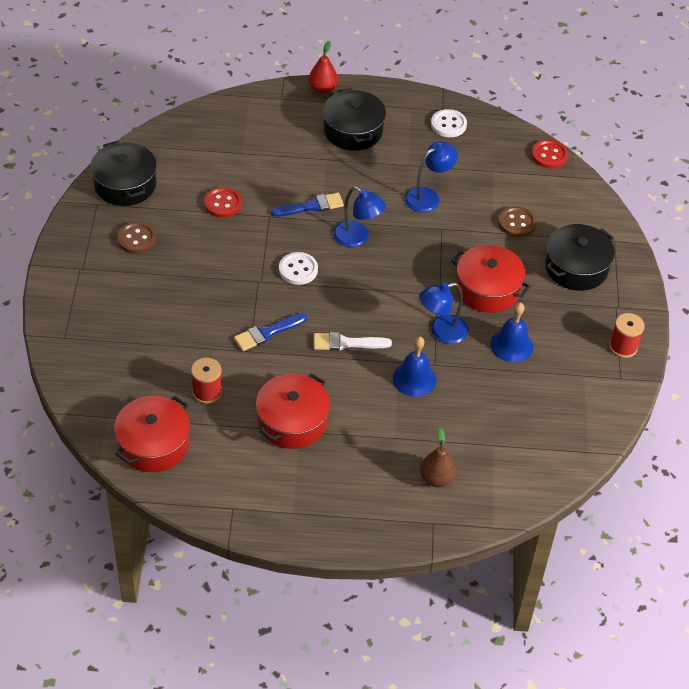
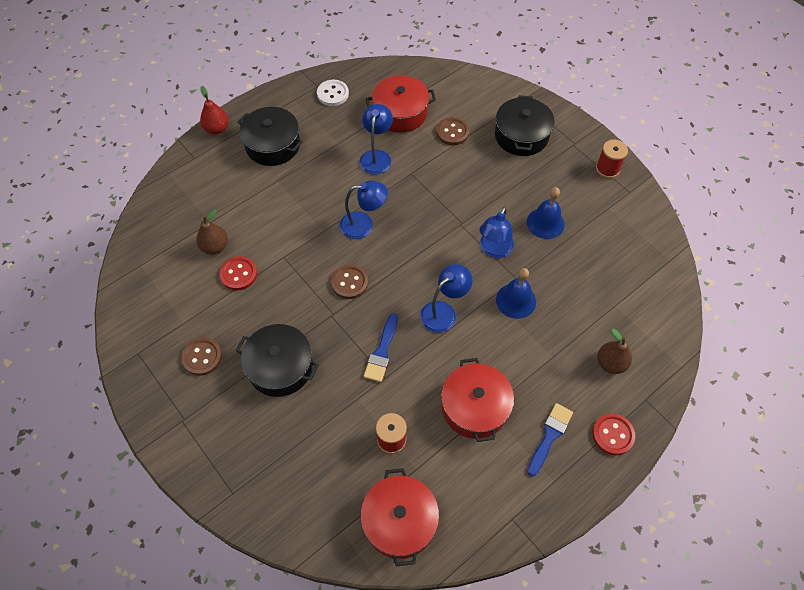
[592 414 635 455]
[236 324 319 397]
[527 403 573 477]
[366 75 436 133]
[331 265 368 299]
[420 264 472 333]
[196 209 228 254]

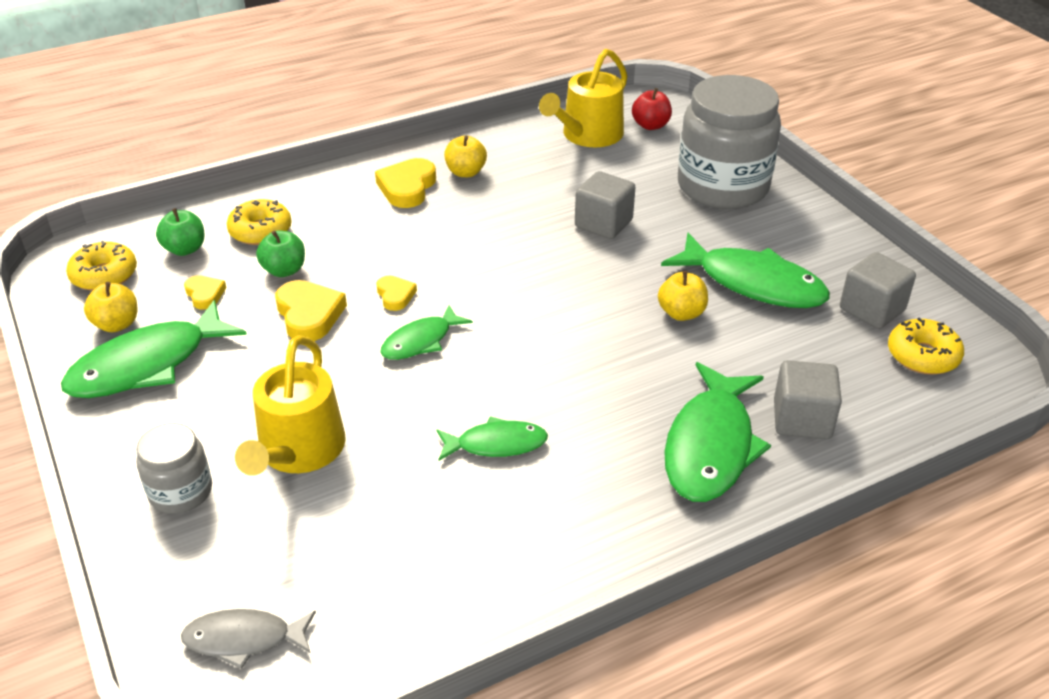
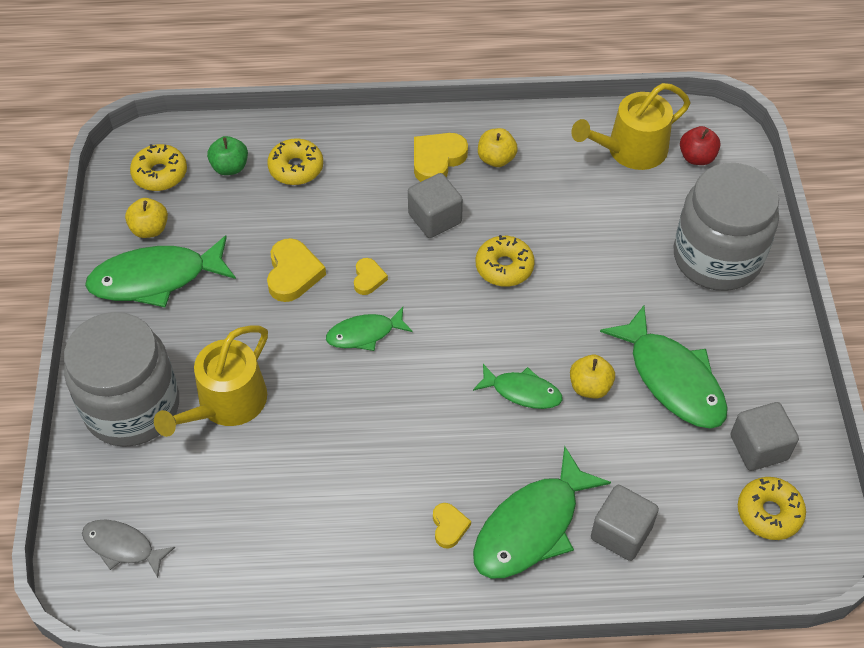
[408 173 463 238]
[256 230 305 277] (first image)
[433 503 471 549]
[473 364 562 409]
[64 312 179 447]
[476 235 535 287]

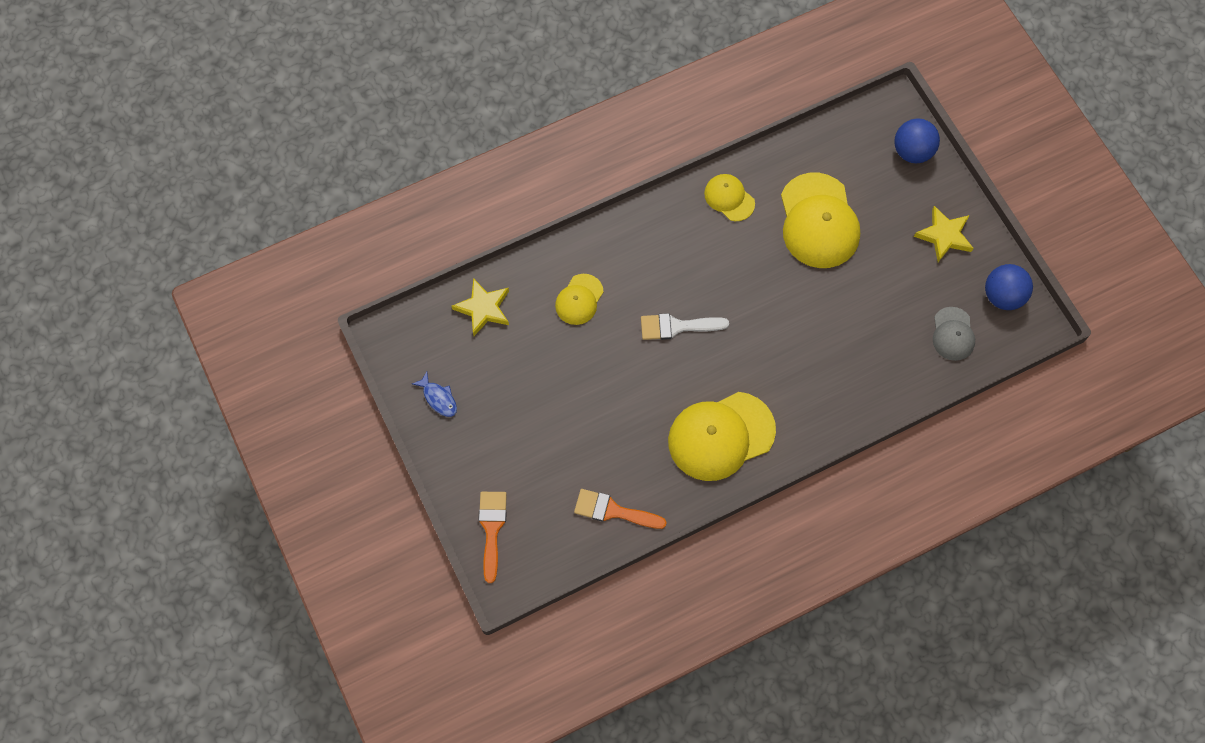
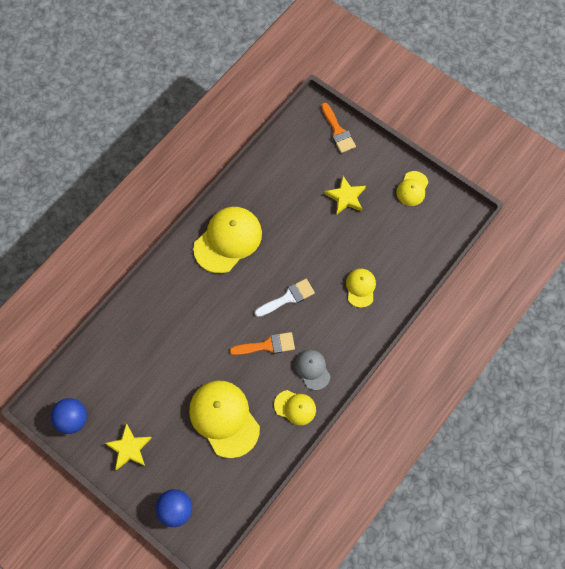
[325 176 366 215]
[295 350 331 390]
[396 171 429 206]
[230 332 295 355]

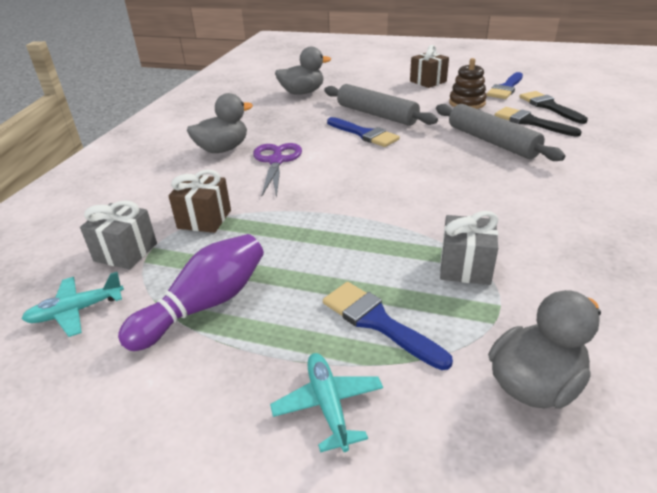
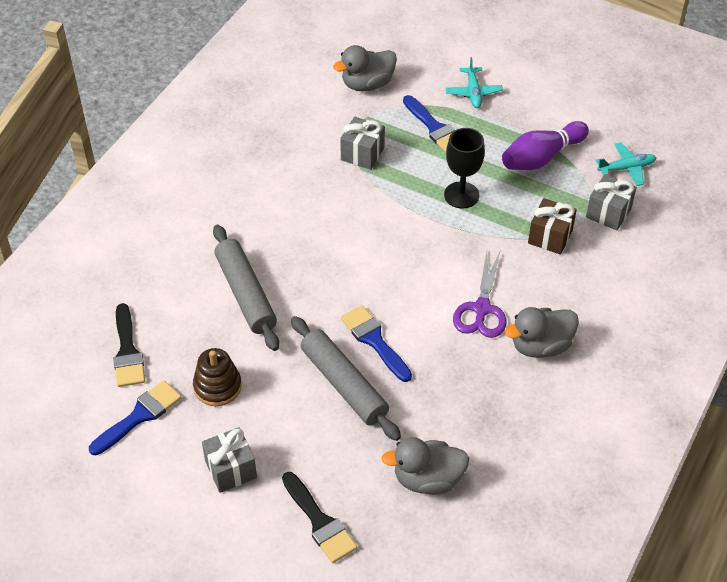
[202 427 257 493]
[282 472 357 563]
[444 128 485 208]

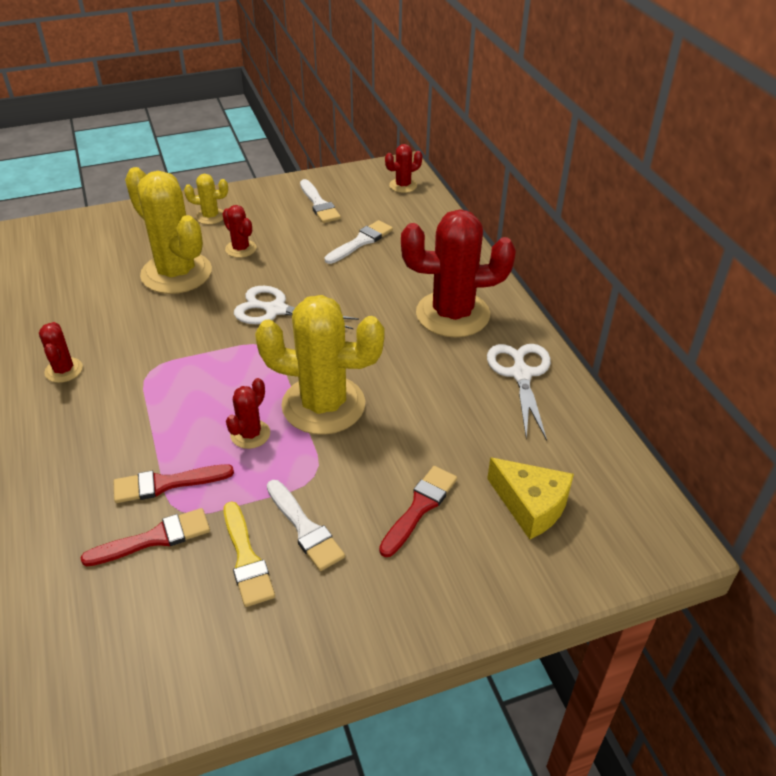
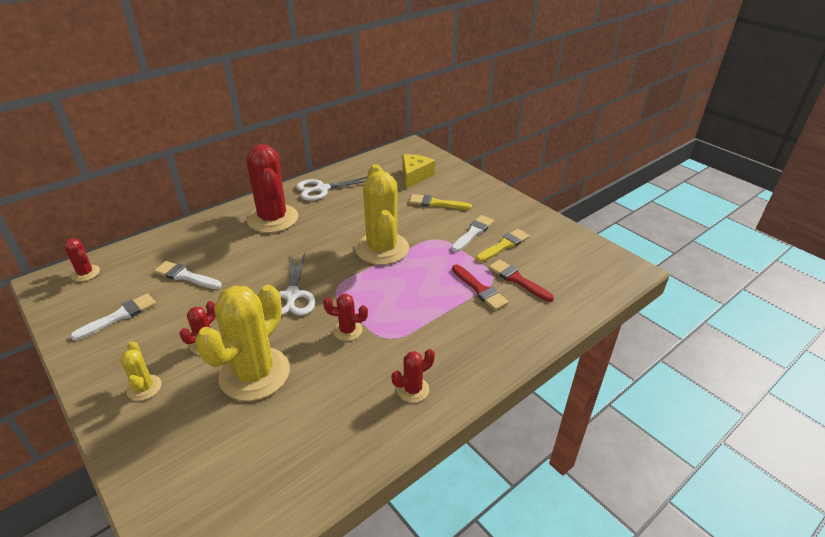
[323 294 368 341]
[409 194 472 210]

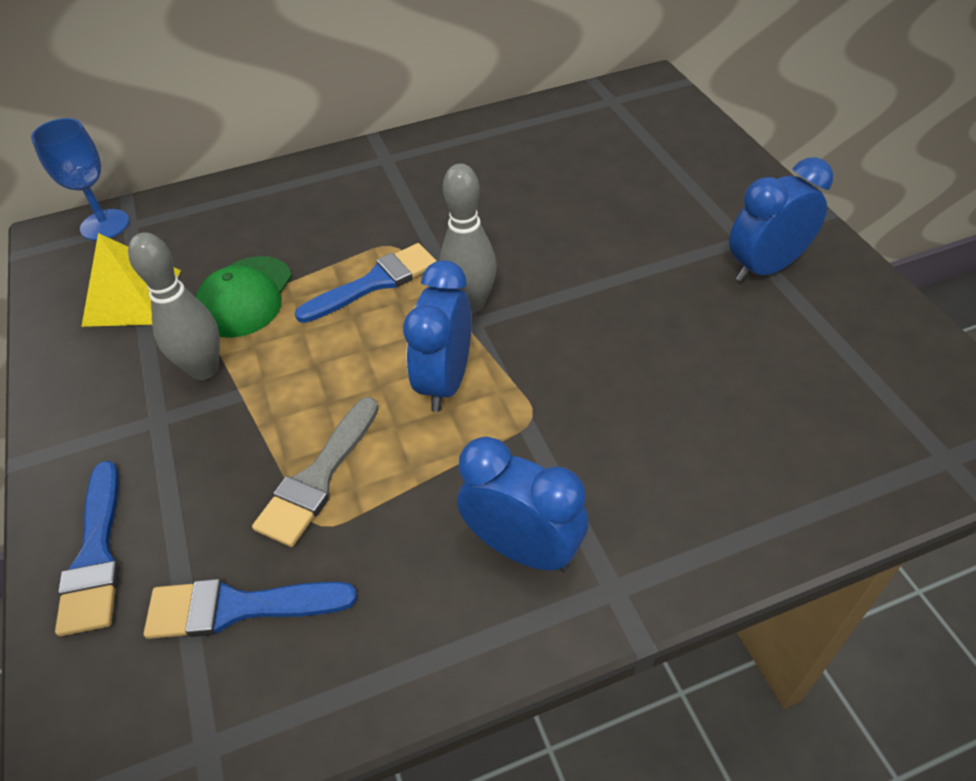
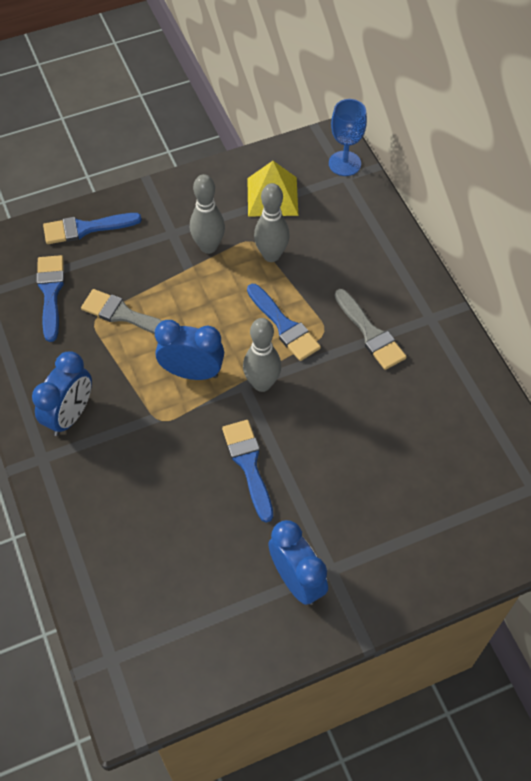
[254 183 290 262]
[335 289 407 370]
[222 420 273 522]

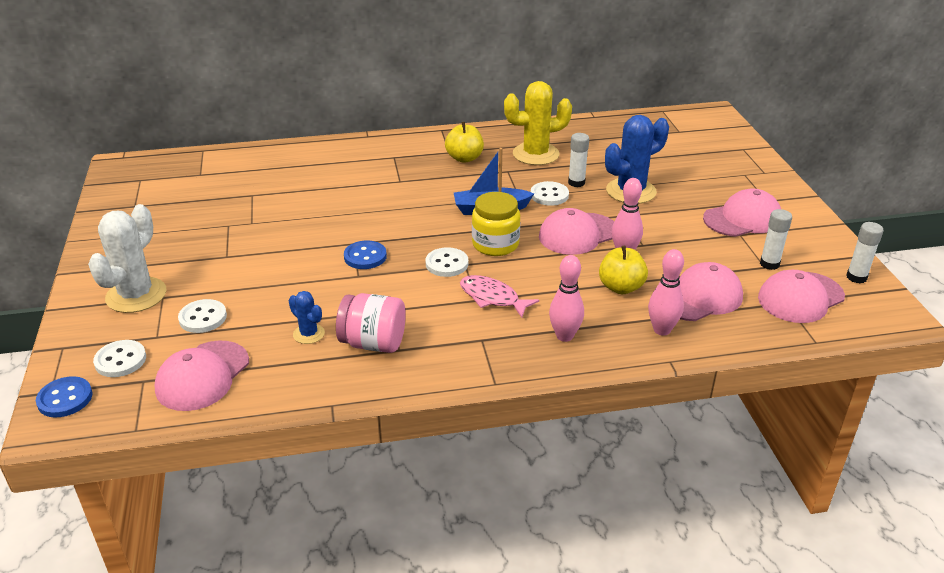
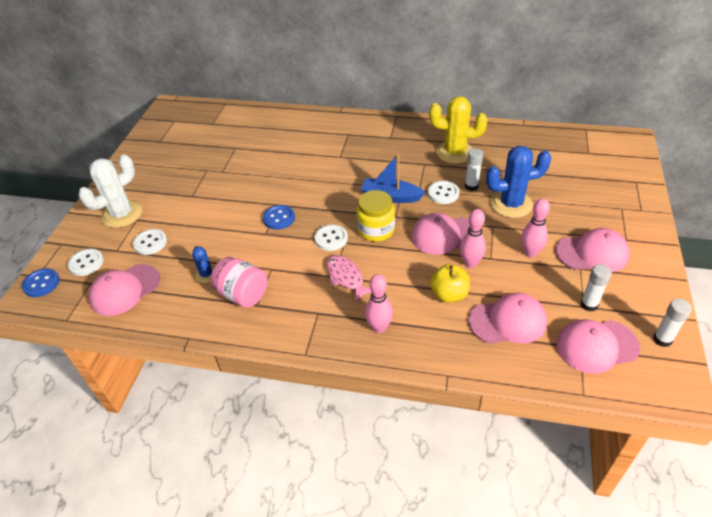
[445 122 484 163] (first image)
[521 198 550 258]

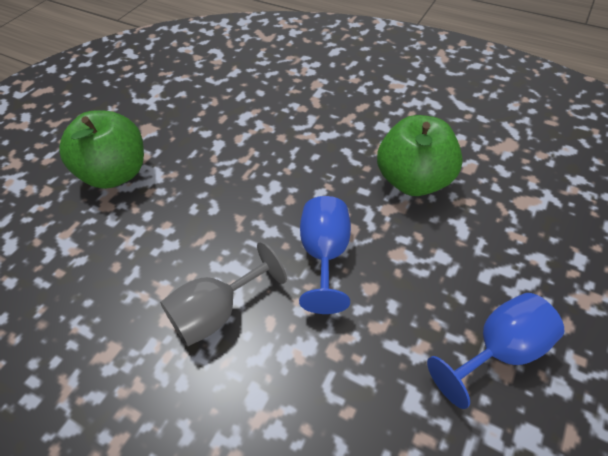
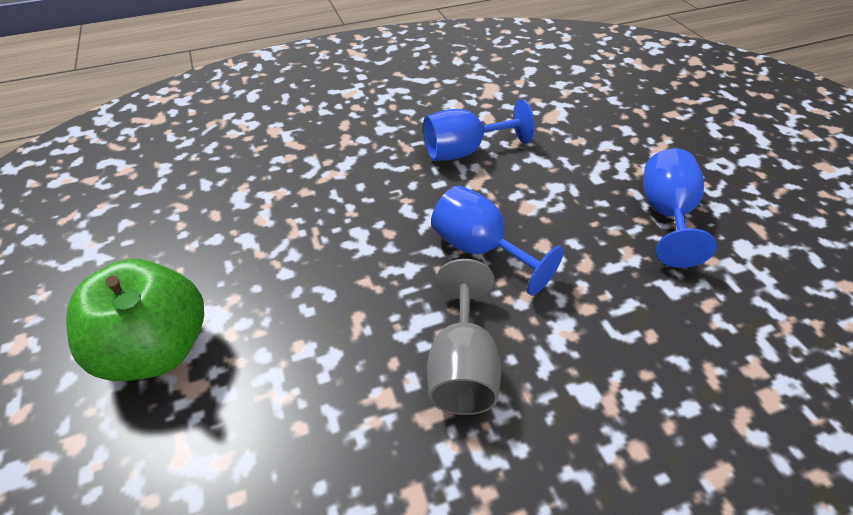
[423 99 535 161]

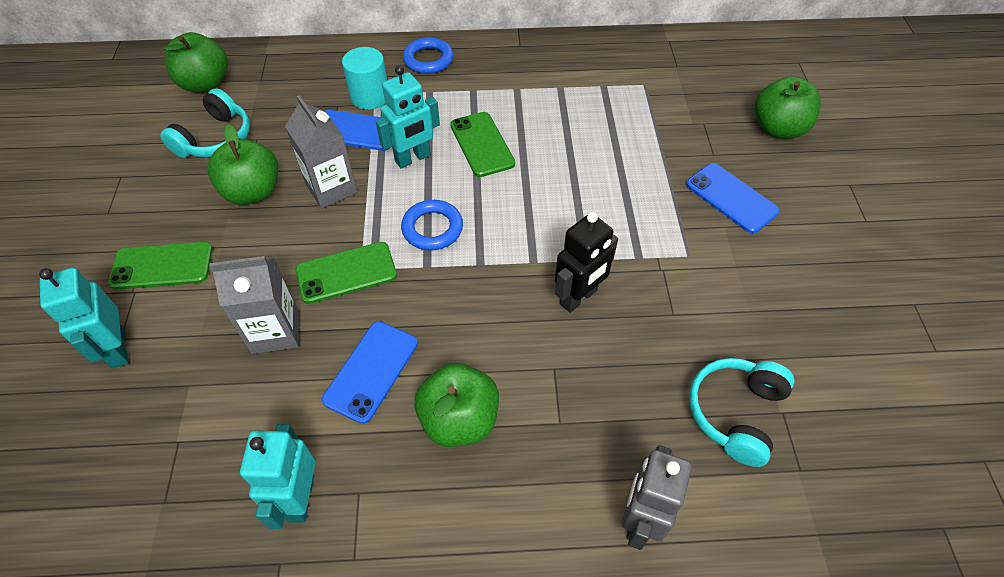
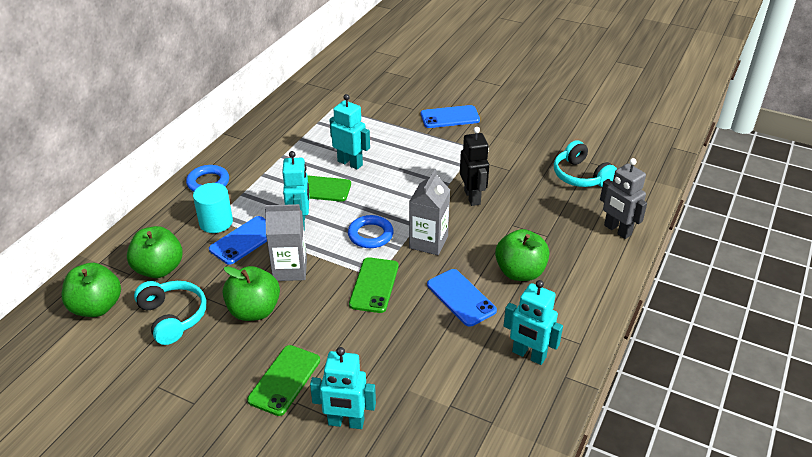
[127 226 183 278]
[409 169 450 255]
[329 94 370 170]

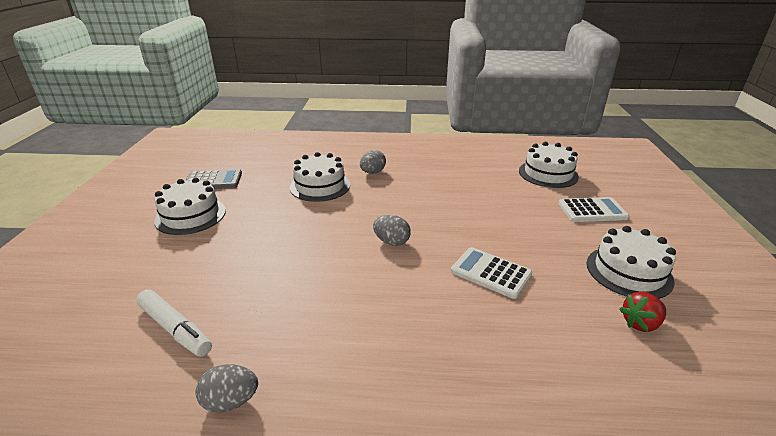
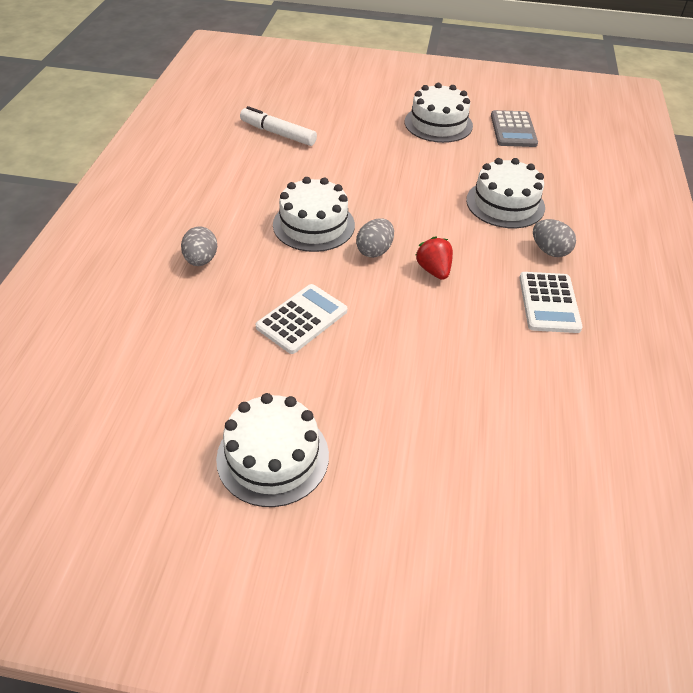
[273 177 355 252]
[519 272 583 333]
[240 106 317 146]
[415 236 453 280]
[181 226 217 266]

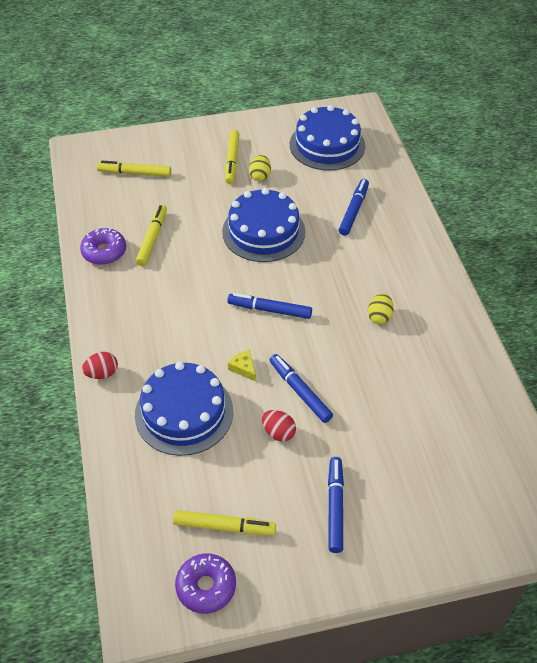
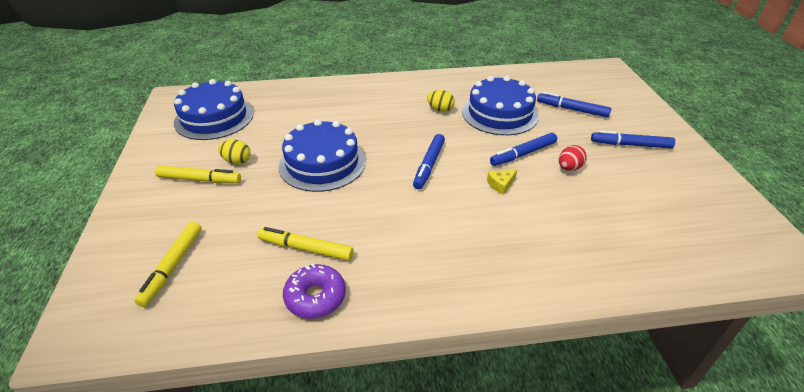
[537 92 611 117]
[82 352 118 379] (first image)
[462 76 539 135]
[173 510 276 535] (first image)
[175 553 236 614] (first image)

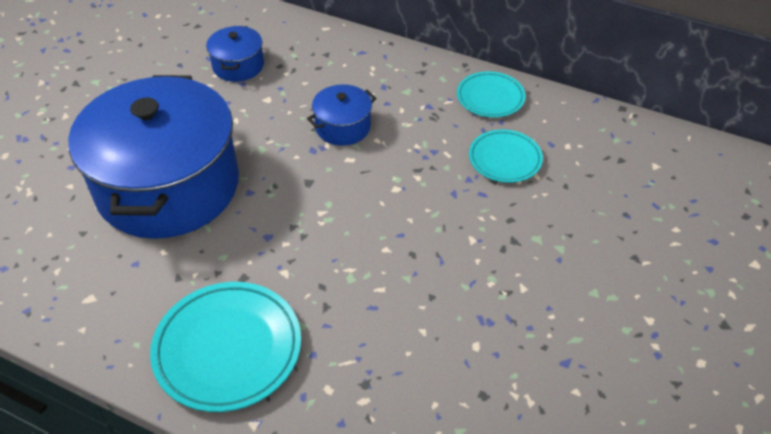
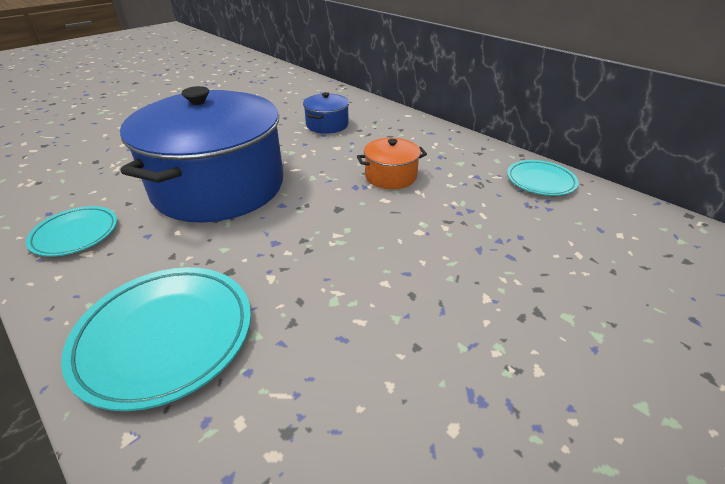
[357 138 427 189]
[26 206 117 257]

